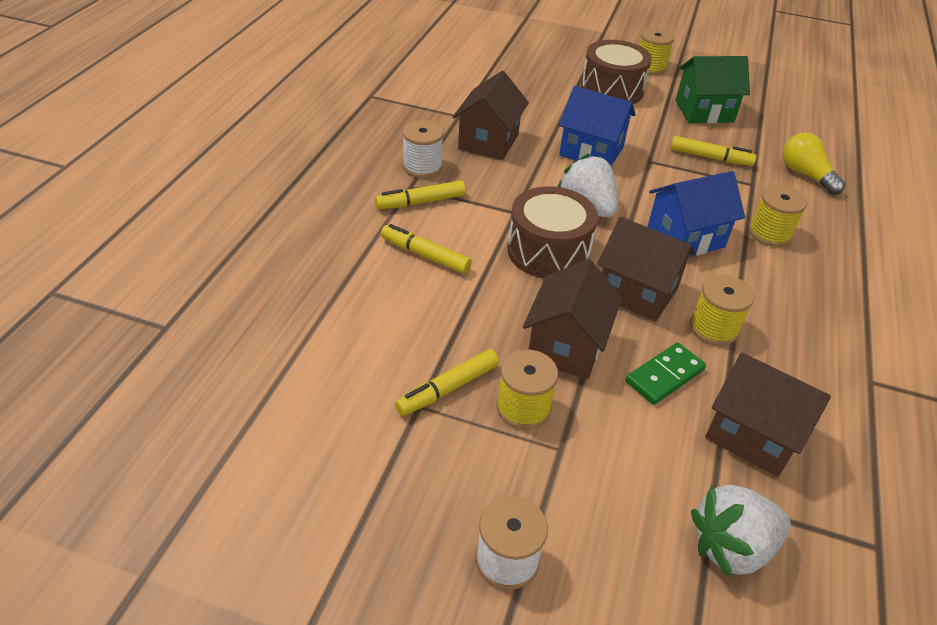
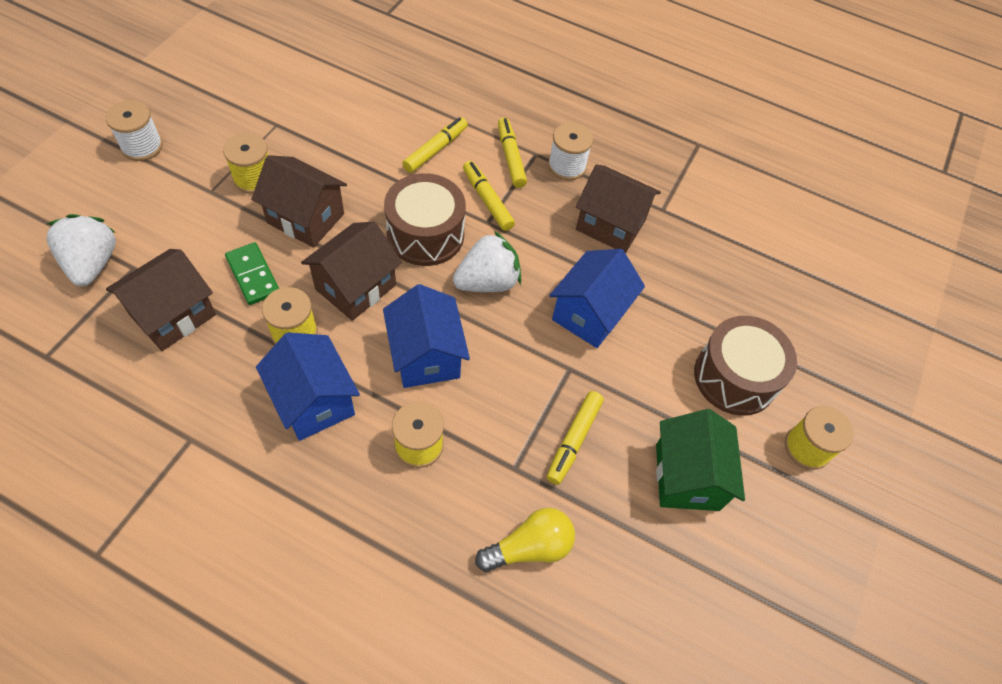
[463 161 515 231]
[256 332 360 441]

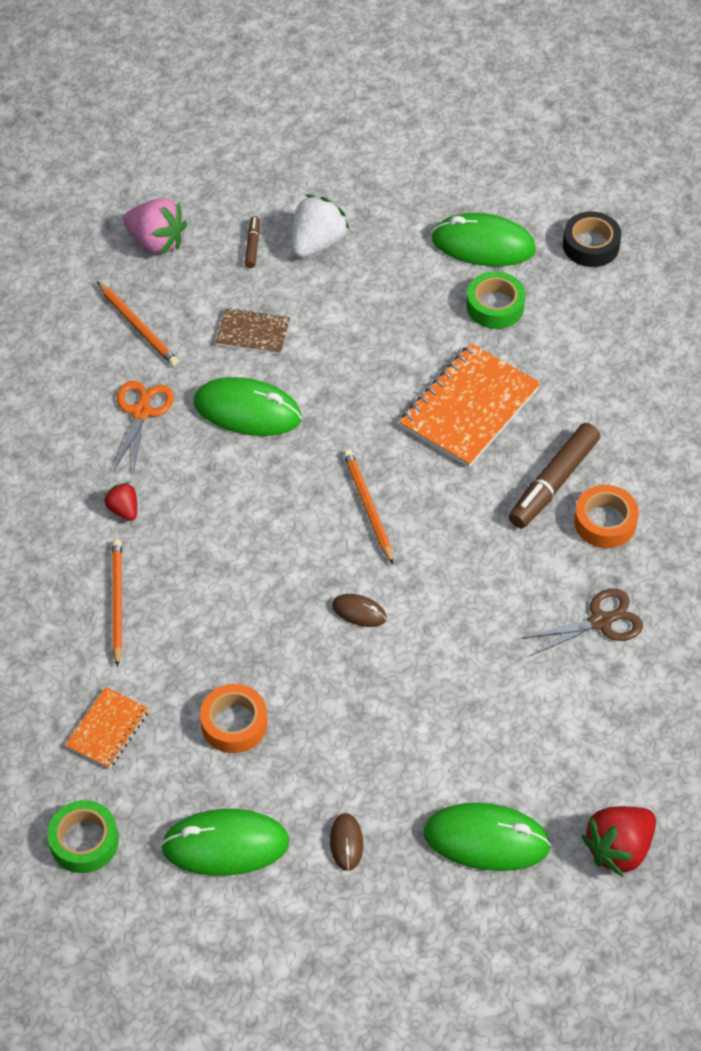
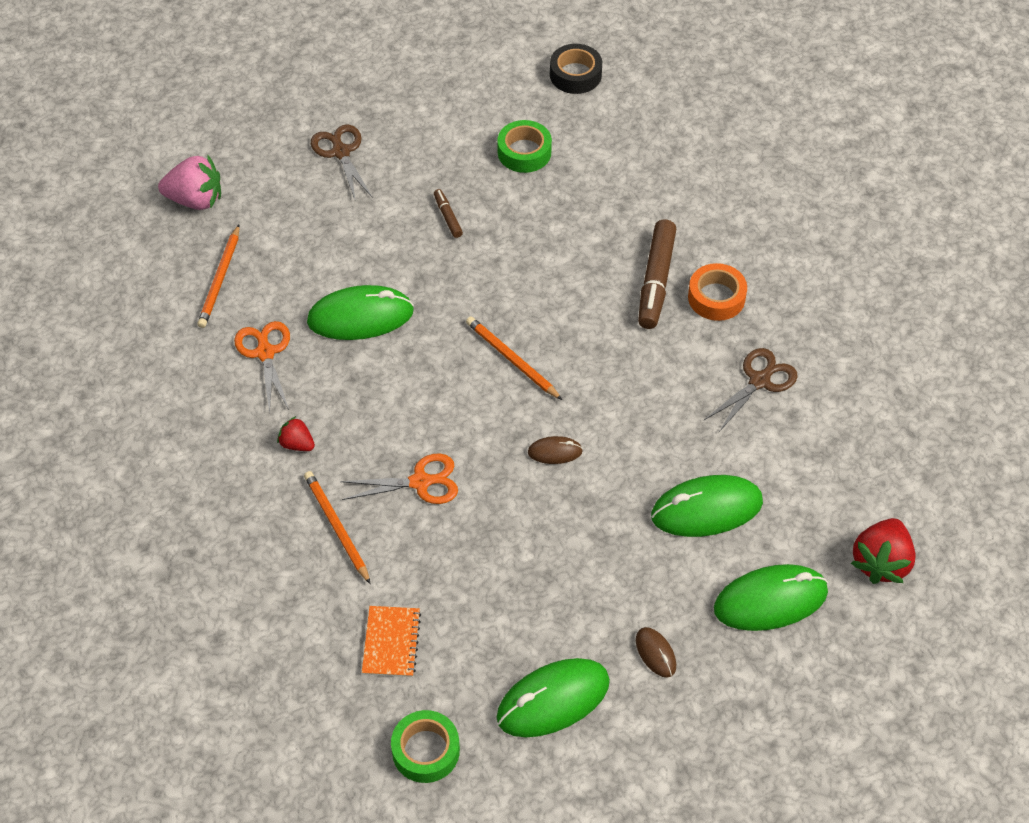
[311 125 373 202]
[651 475 763 537]
[434 189 463 238]
[197 225 240 328]
[216 308 290 355] (first image)
[399 343 541 467] (first image)
[200 684 268 753] (first image)
[340 453 458 504]

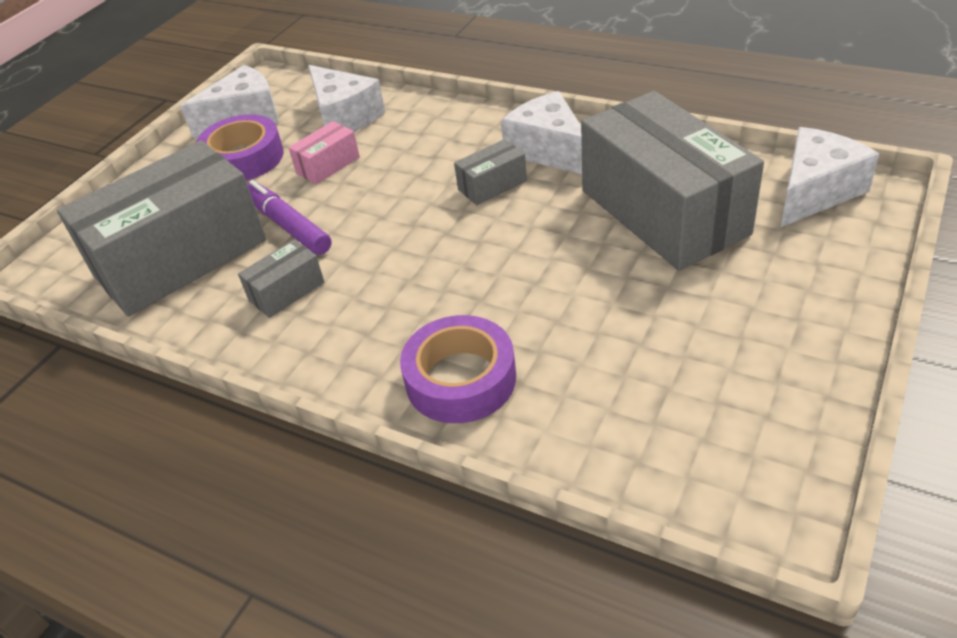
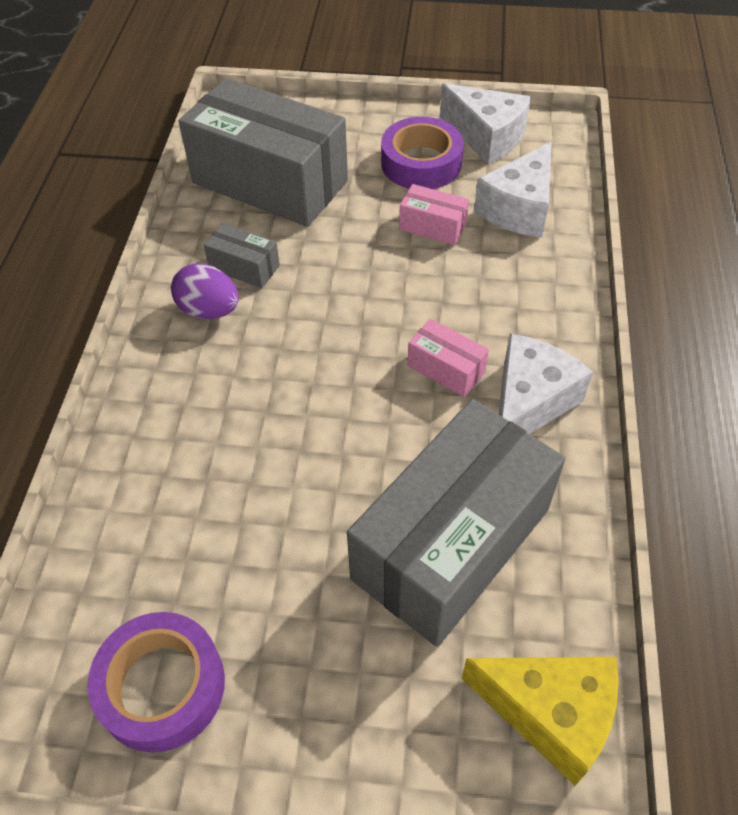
[462 657 619 786]
[408 319 489 397]
[247 180 332 255] (first image)
[87 612 225 753]
[171 264 239 319]

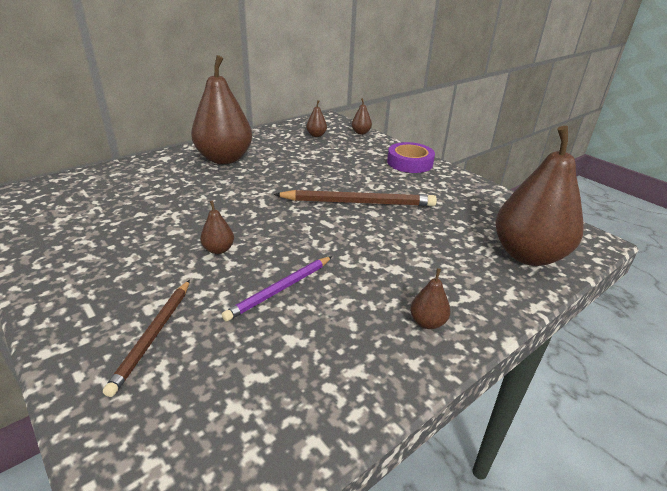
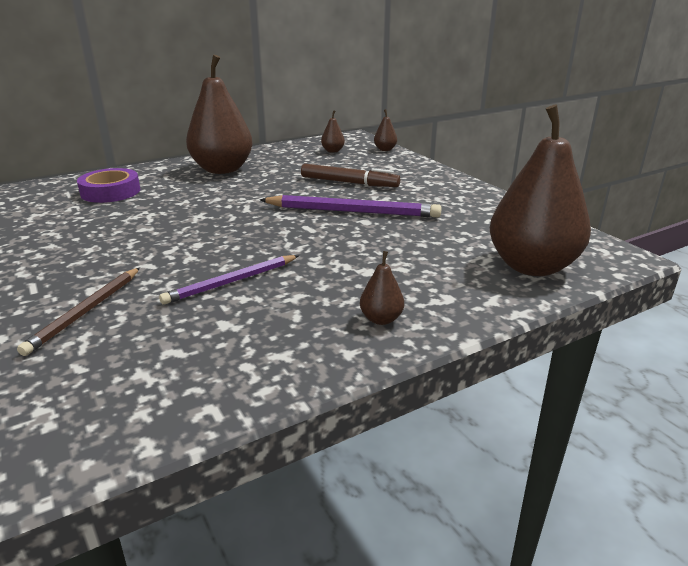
[77 168 140 203]
[260 195 442 217]
[200 200 234 254] (first image)
[301 164 400 187]

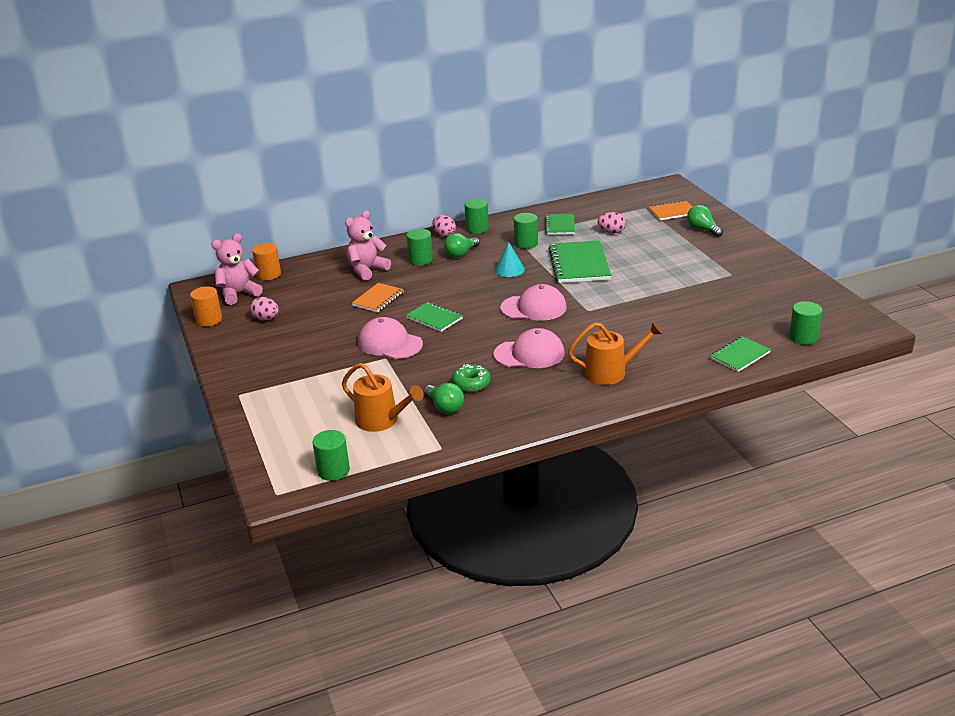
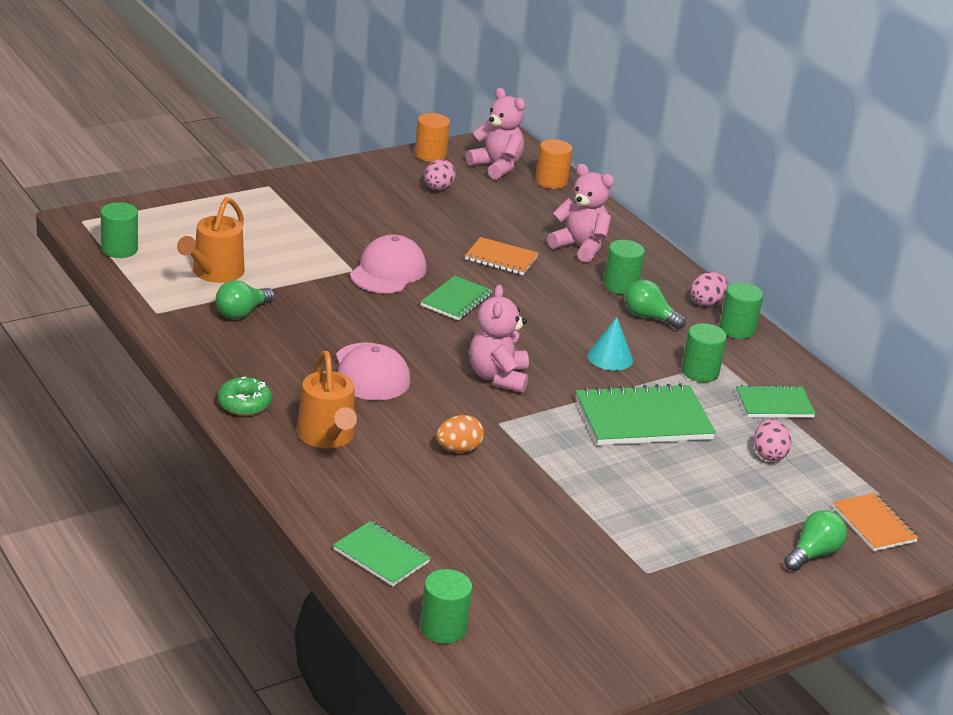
[469 285 529 393]
[218 376 272 416]
[436 415 484 453]

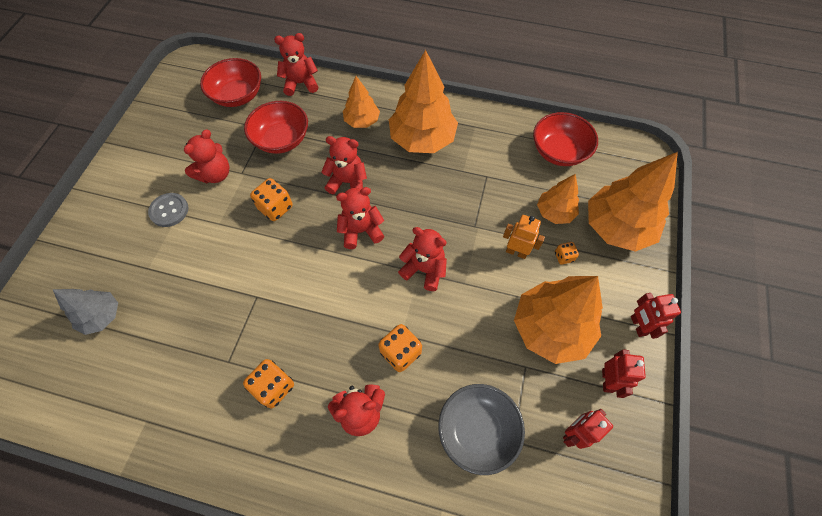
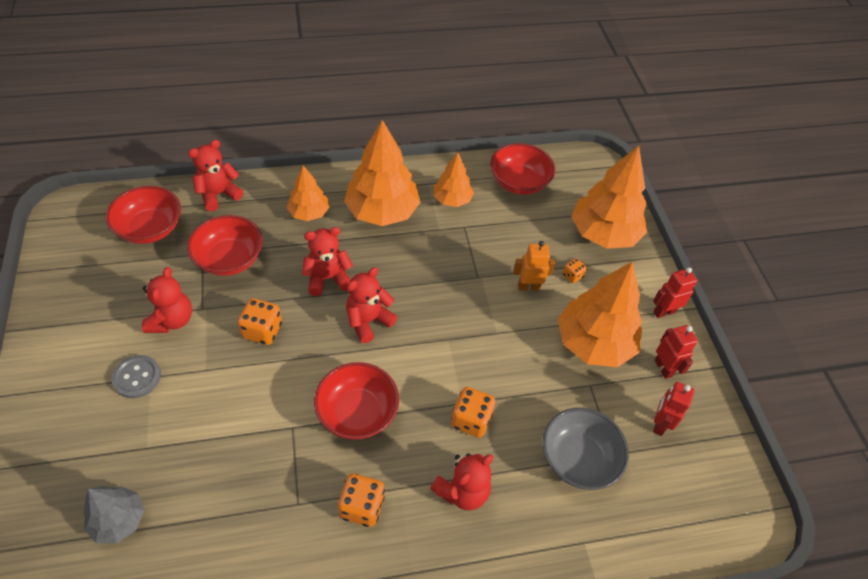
[434 153 474 207]
[398 227 447 291] (first image)
[653 268 697 318]
[314 362 399 440]

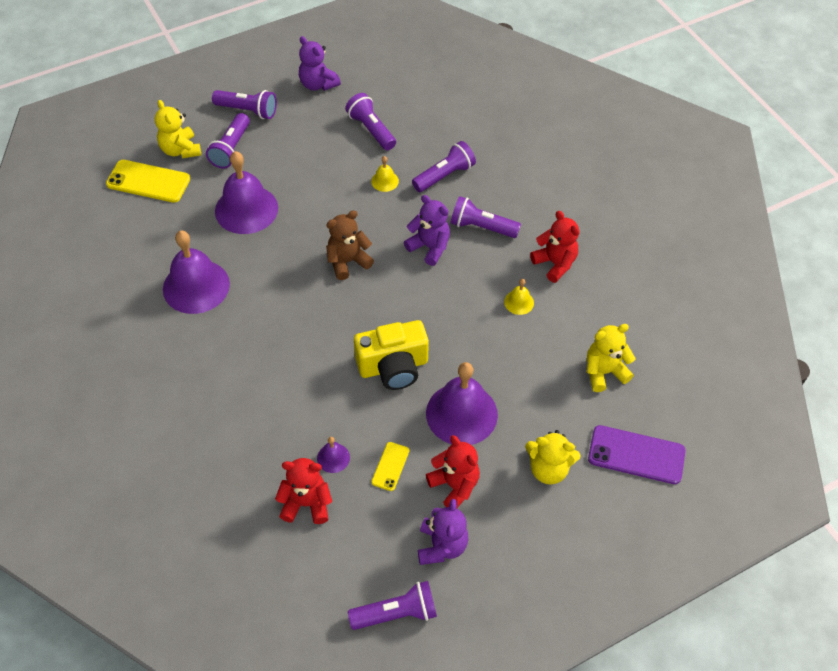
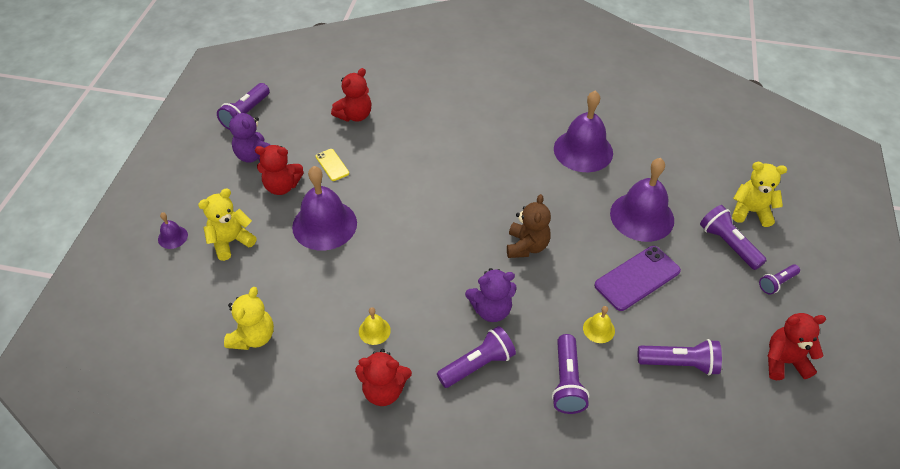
[767 313 826 380]
[759 264 800 295]
[106 160 190 203] (first image)
[354 320 429 390] (first image)
[594 246 681 311]
[158 212 188 249]

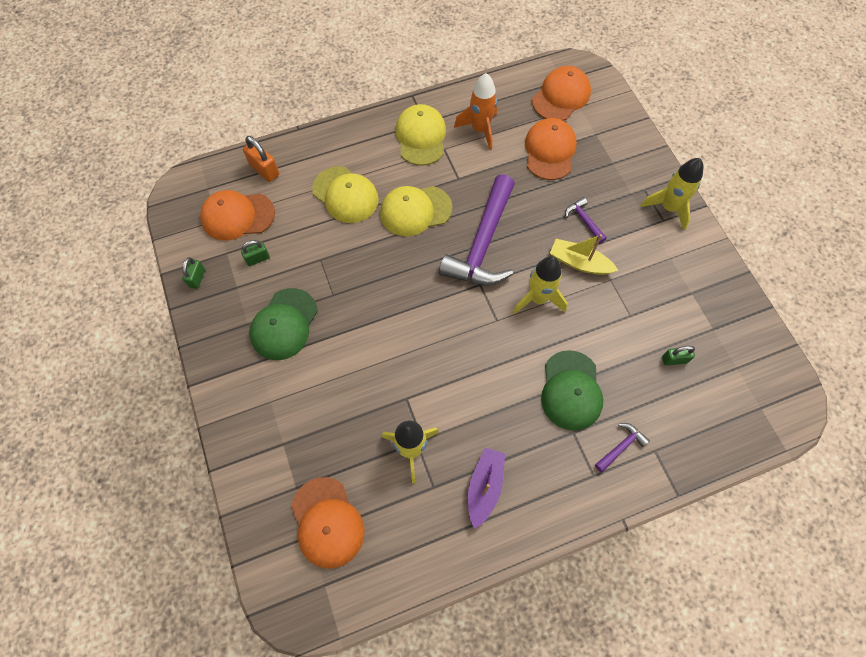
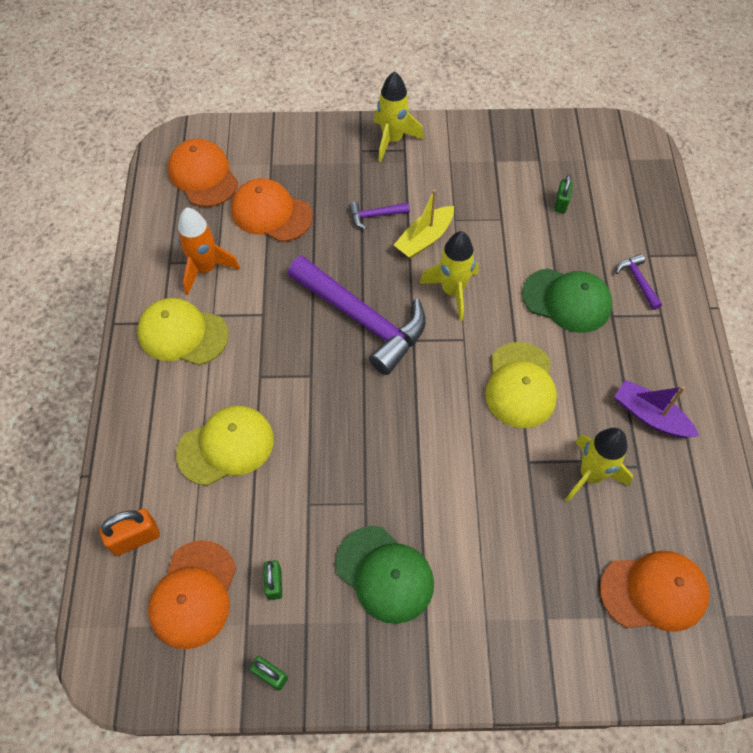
[485 342 557 428]

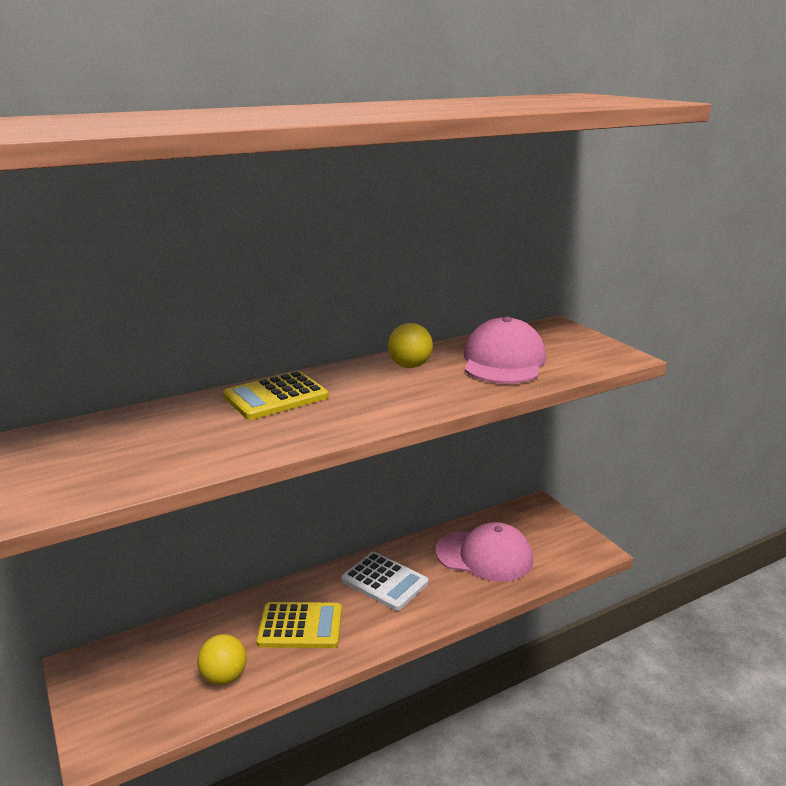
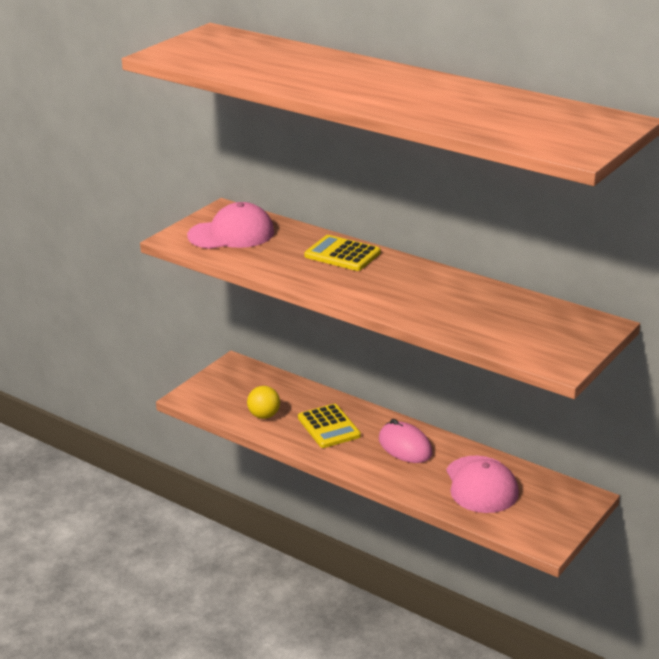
[187 202 274 249]
[388 323 433 368] (first image)
[379 419 432 463]

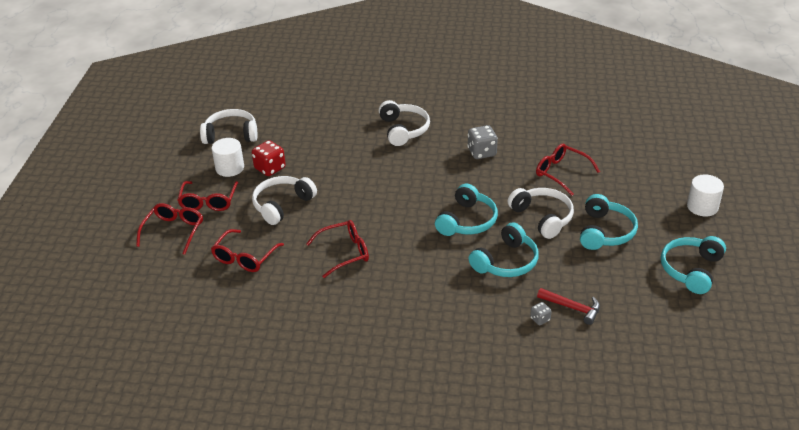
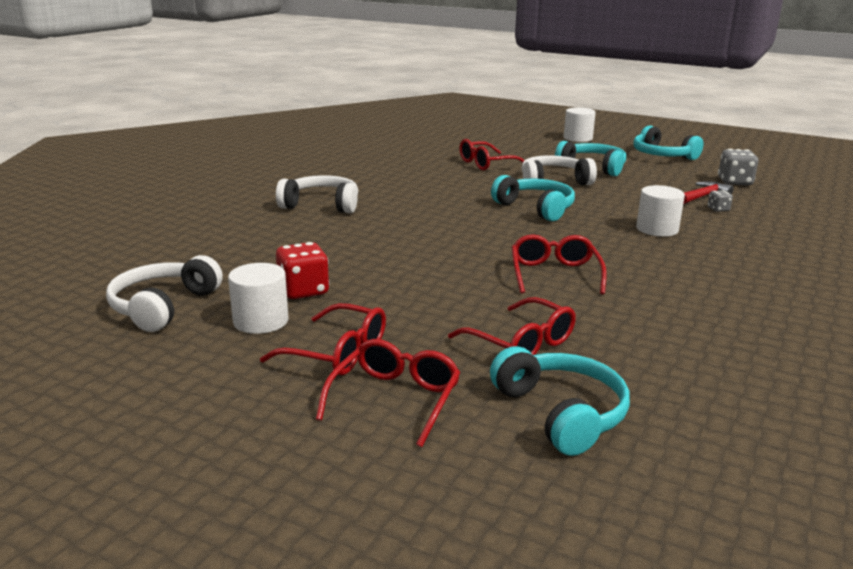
[718 149 758 185]
[252 176 317 225] (first image)
[316 339 460 447]
[490 346 630 456]
[636 185 685 237]

